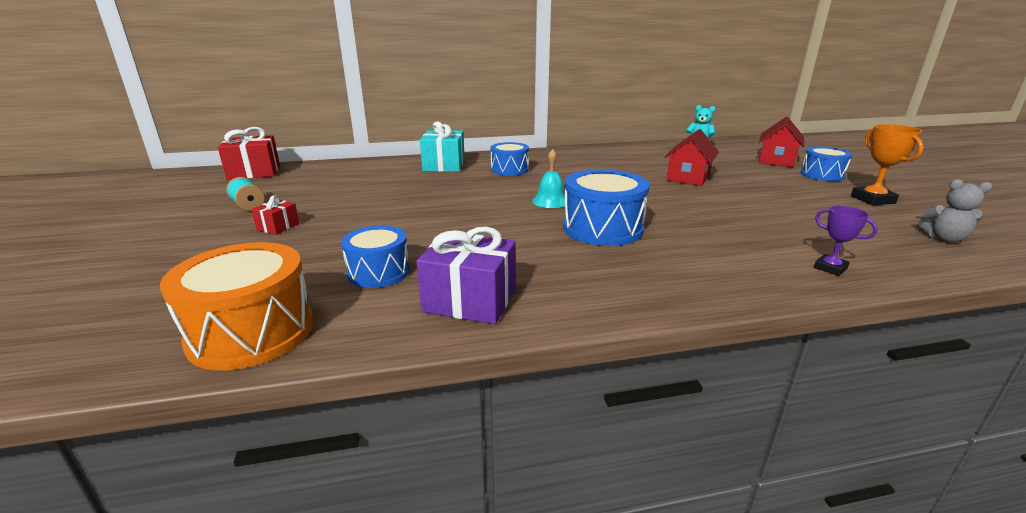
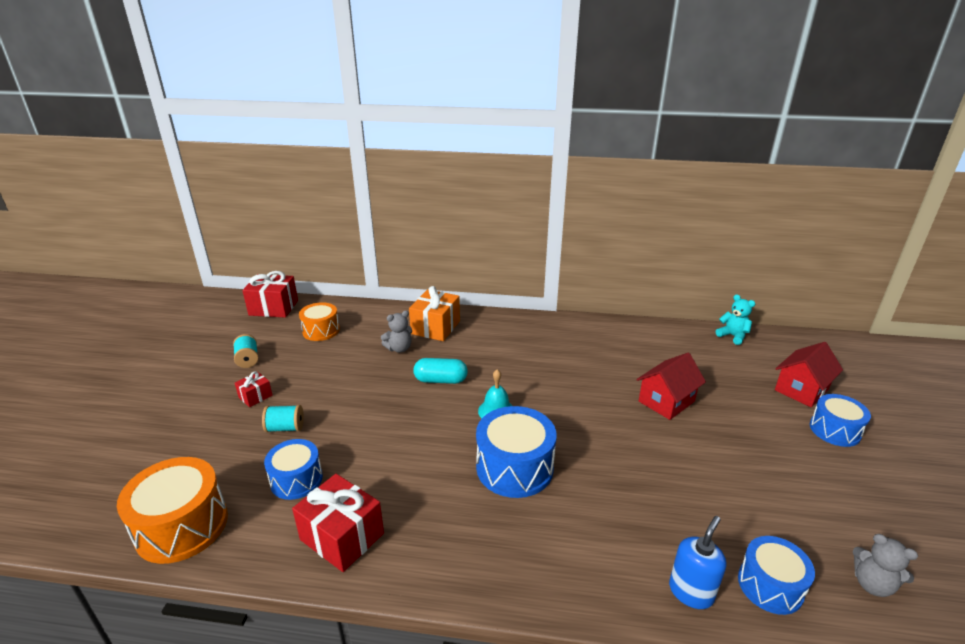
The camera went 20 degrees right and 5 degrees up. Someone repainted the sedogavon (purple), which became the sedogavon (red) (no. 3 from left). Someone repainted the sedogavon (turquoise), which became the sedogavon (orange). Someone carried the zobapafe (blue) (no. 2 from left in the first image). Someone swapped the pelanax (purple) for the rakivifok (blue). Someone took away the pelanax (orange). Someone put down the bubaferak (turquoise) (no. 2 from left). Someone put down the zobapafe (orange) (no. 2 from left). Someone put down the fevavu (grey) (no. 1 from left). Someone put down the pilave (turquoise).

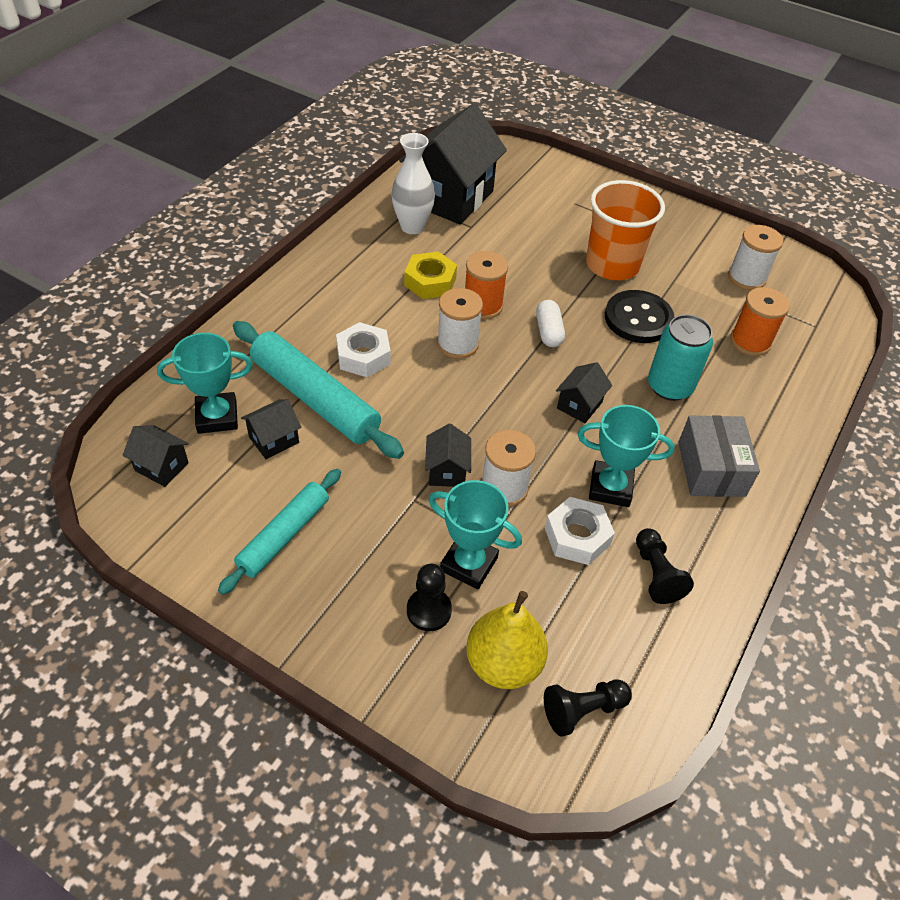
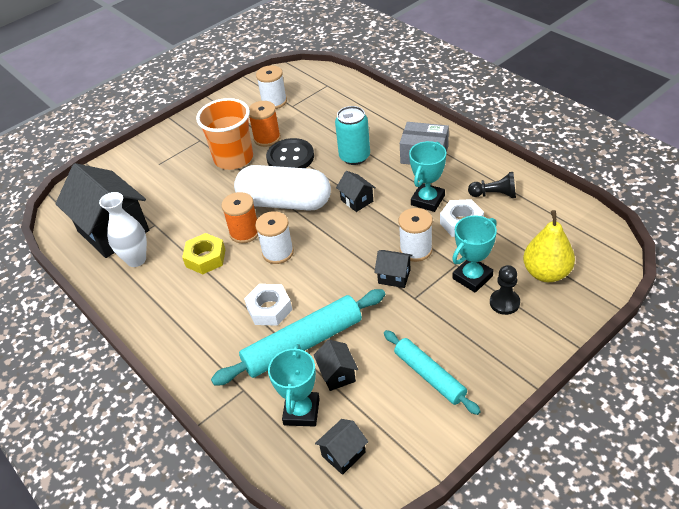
The camera went 65 degrees left and 5 degrees down. Someone scaled the pilave (white) by 2.33. Someone took away the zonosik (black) (no. 2 from left). Someone carried the bubaferak (orange) (no. 2 from left).

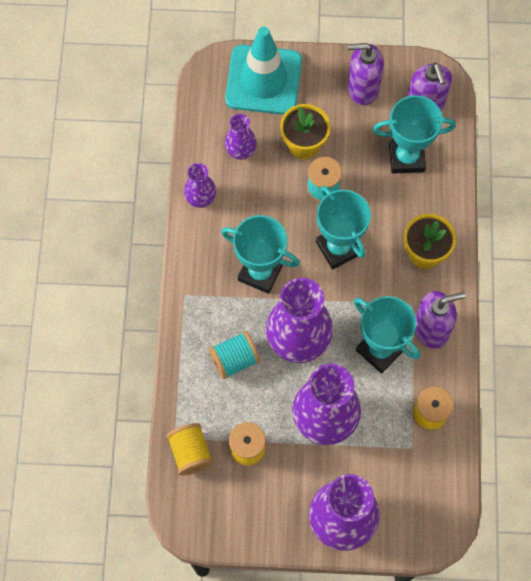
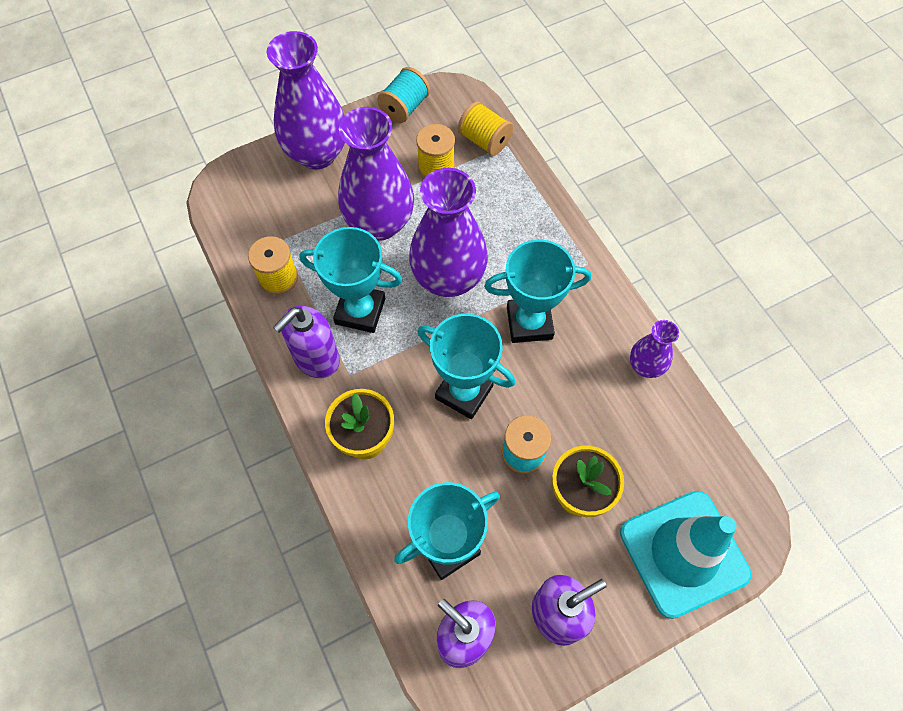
The camera went 150 degrees right and 5 degrees down. Someone carried the bubaferak (turquoise) (no. 1 from left). Someone took away the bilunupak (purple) (no. 2 from left).

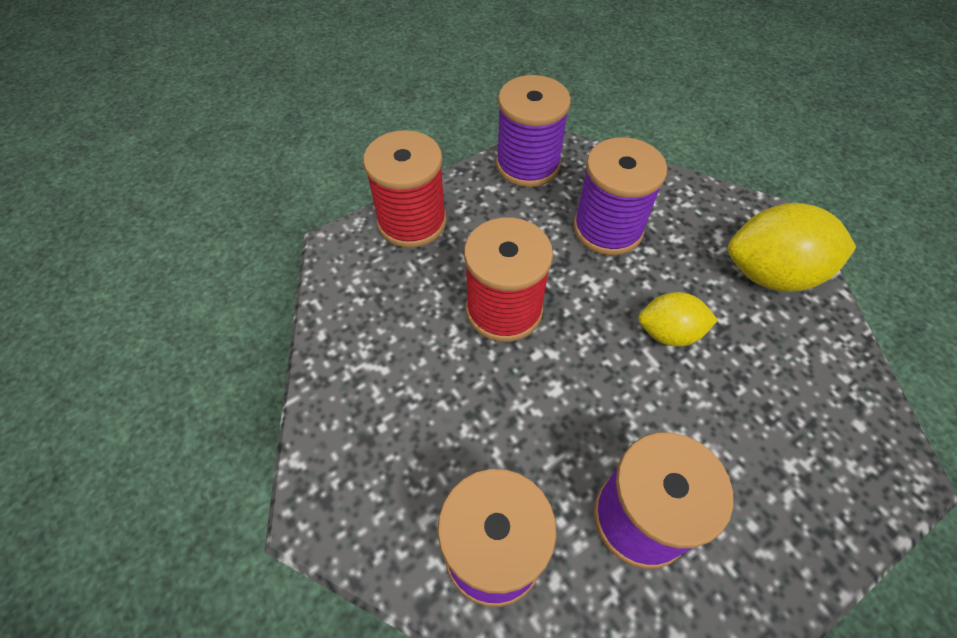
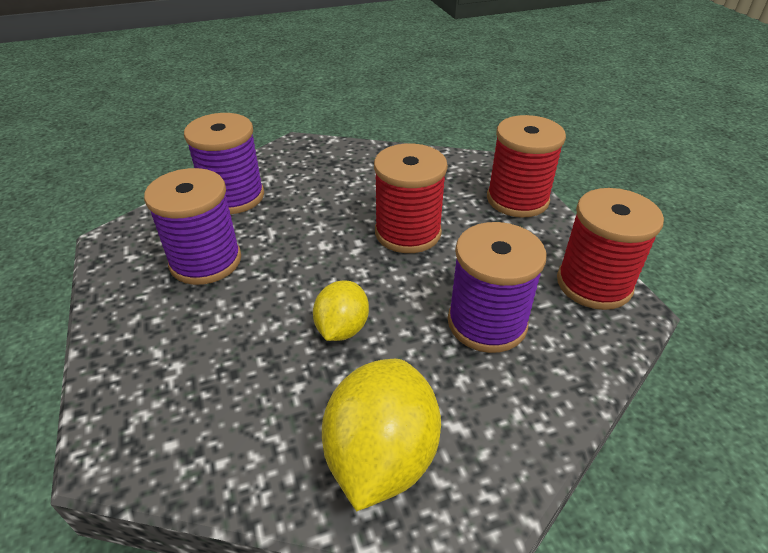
The camera went 105 degrees right and 15 degrees down. Someone repainted the bubaferak (purple) (no. 2 from left), which became the bubaferak (red) (no. 3 from left).

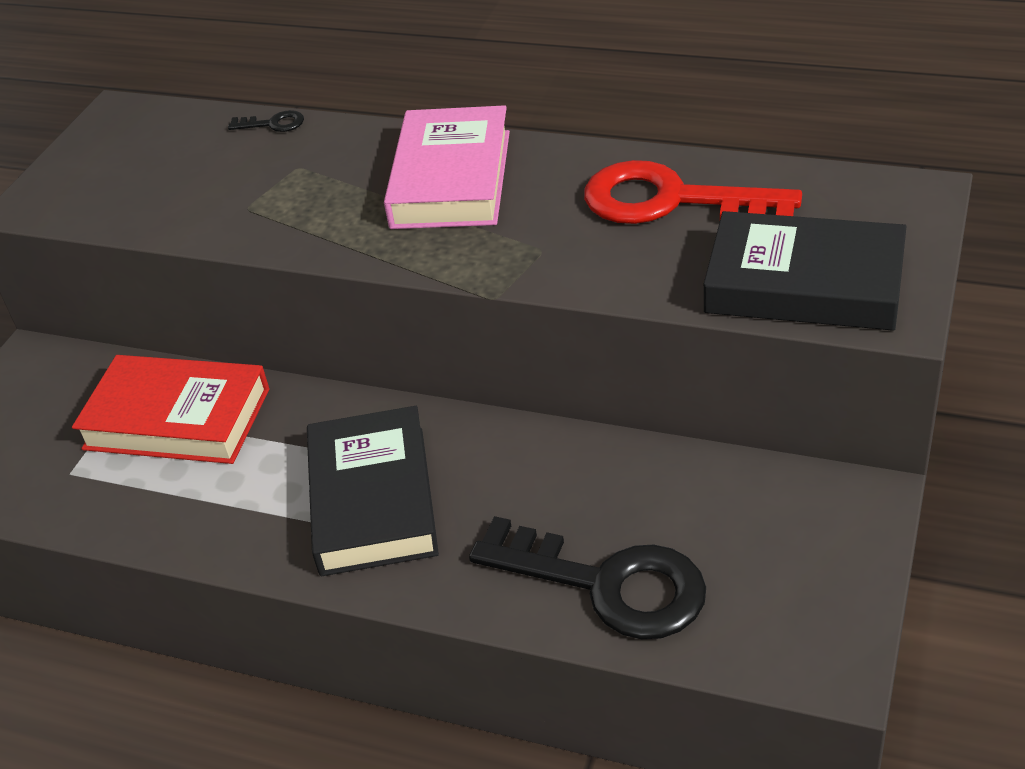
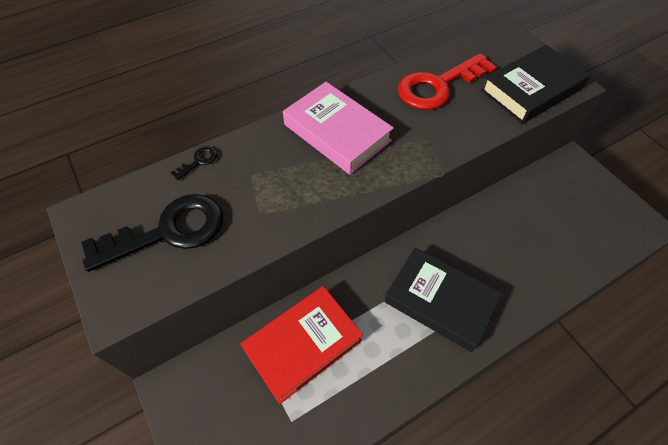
The camera went 55 degrees left and 15 degrees up. Someone carried the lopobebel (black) (no. 2 from left in the first image).

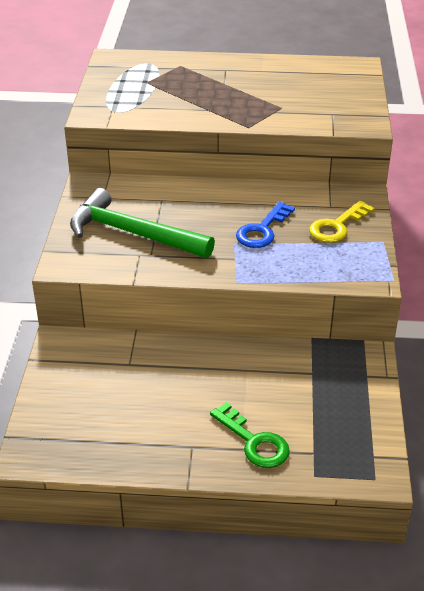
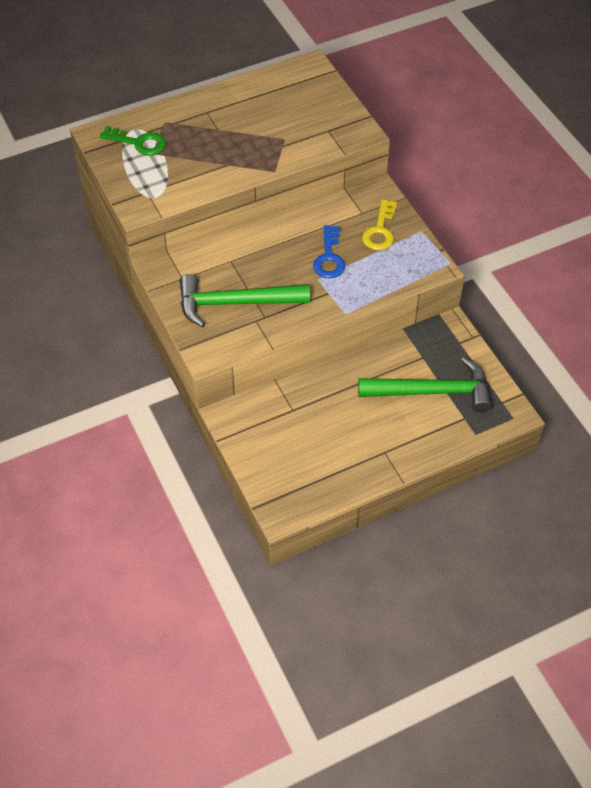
The camera went 30 degrees left and 15 degrees up. Someone carried the lopobebel (green). Someone put down the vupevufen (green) (no. 2 from left).

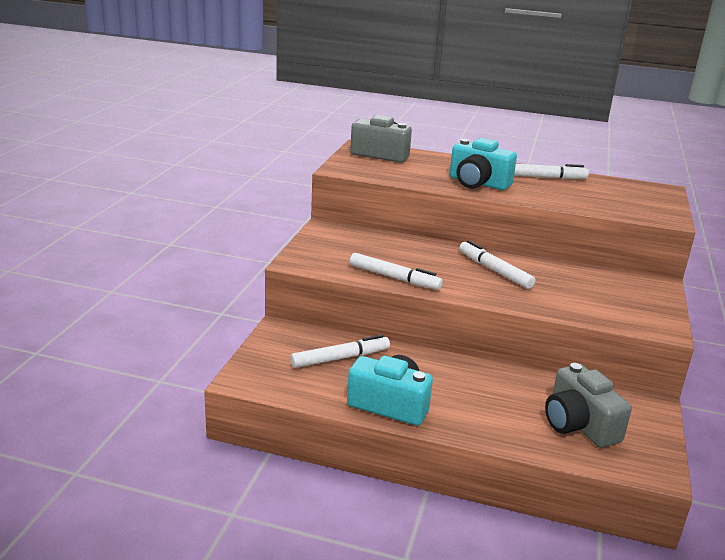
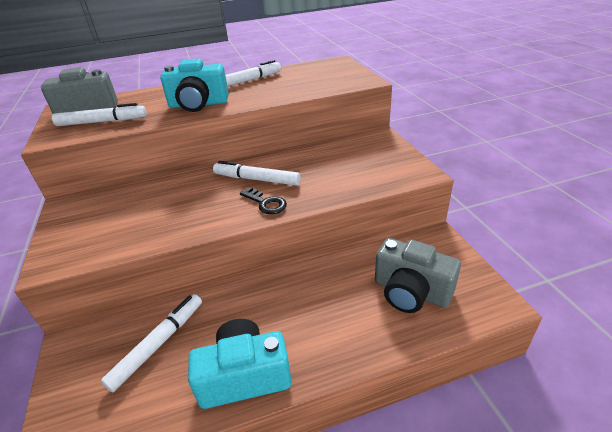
The camera went 30 degrees left and 10 degrees up. Someone carried the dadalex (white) (no. 2 from left in the first image). Someone put down the lopobebel (black).

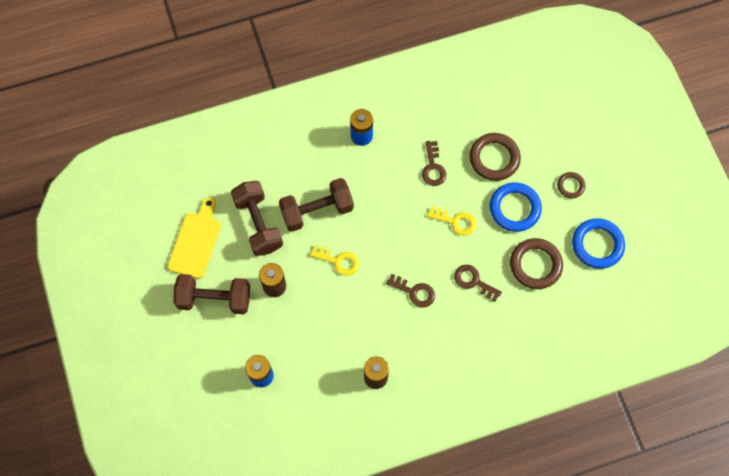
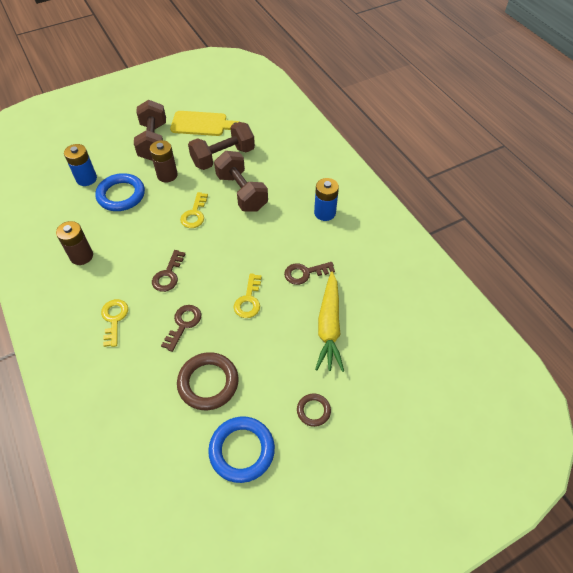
The camera went 80 degrees right and 15 degrees down. Someone swapped the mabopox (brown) (no. 1 from left) for the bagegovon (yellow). Someone carried the mabopox (blue) (no. 1 from left). Someone put down the lopobebel (yellow) (no. 1 from left).

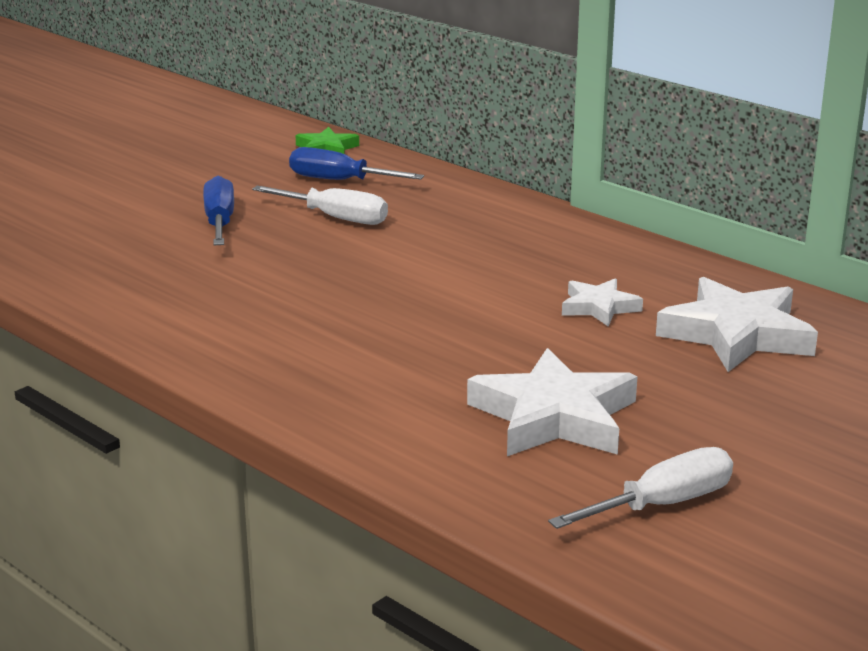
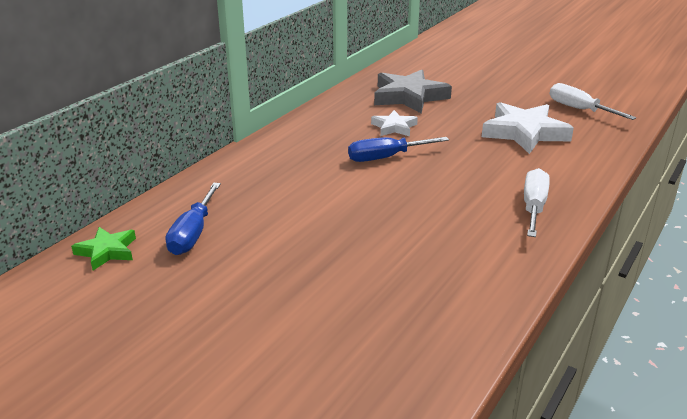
The camera went 100 degrees left and 5 degrees up. Someone carried the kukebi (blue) (no. 1 from left in the first image). Someone carried the kukebi (white) (no. 1 from left). Someone repainted the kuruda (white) (no. 3 from left), which became the kuruda (grey).

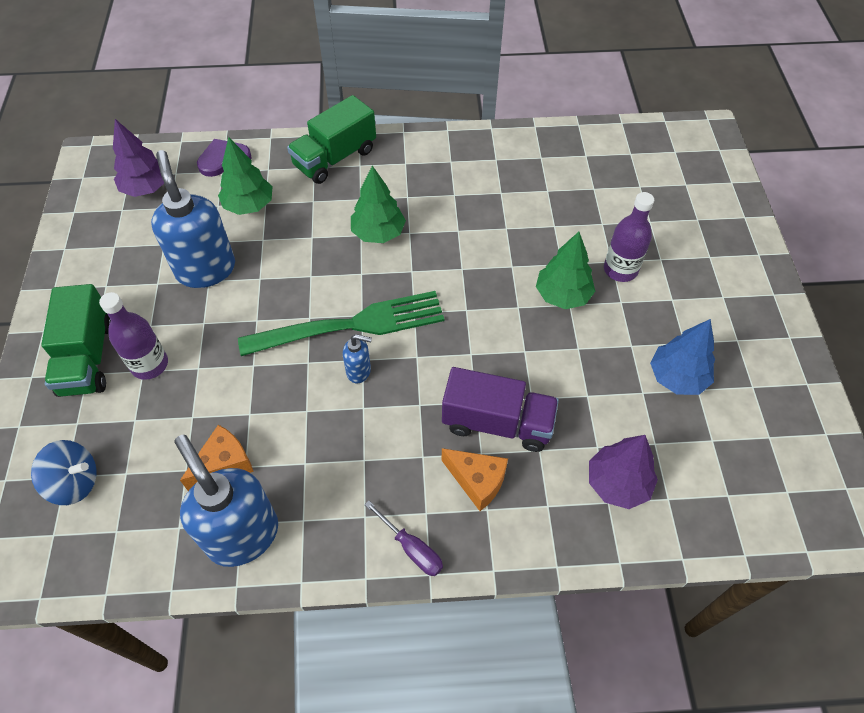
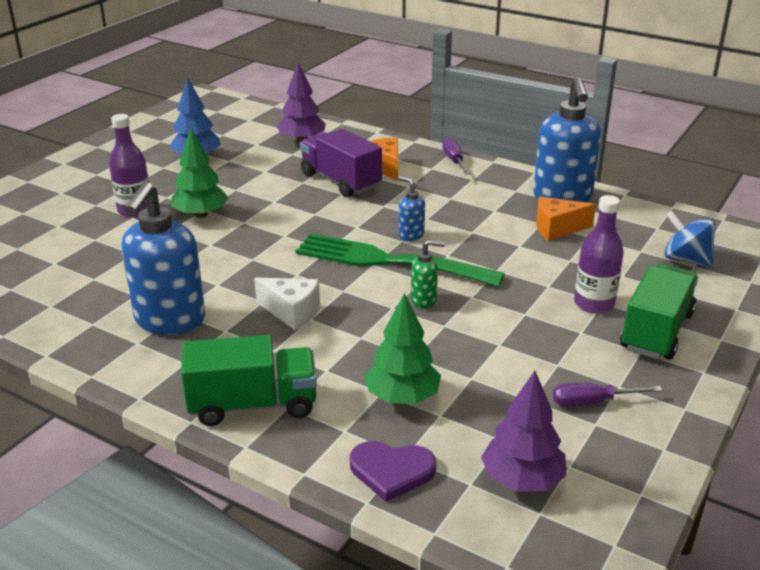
The camera went 145 degrees left and 25 degrees down. Someone carried the rakivifok (blue) (no. 1 from left). Someone swapped the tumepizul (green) (no. 2 from left) for the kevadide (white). Someone put down the rakivifok (green). Someone put down the kukebi (purple) (no. 2 from left).

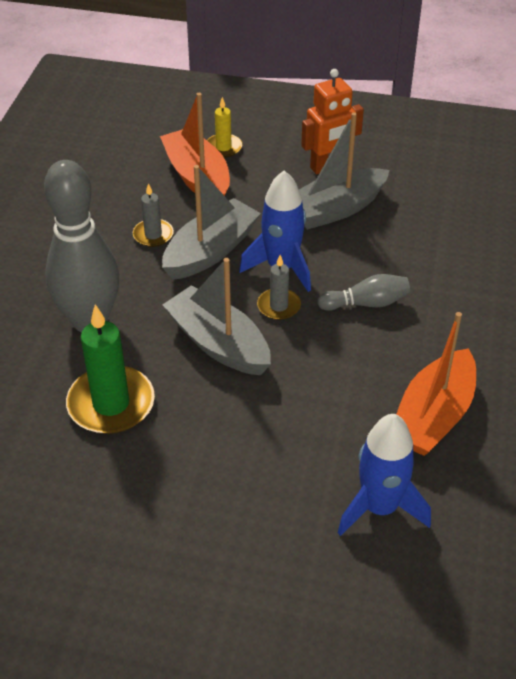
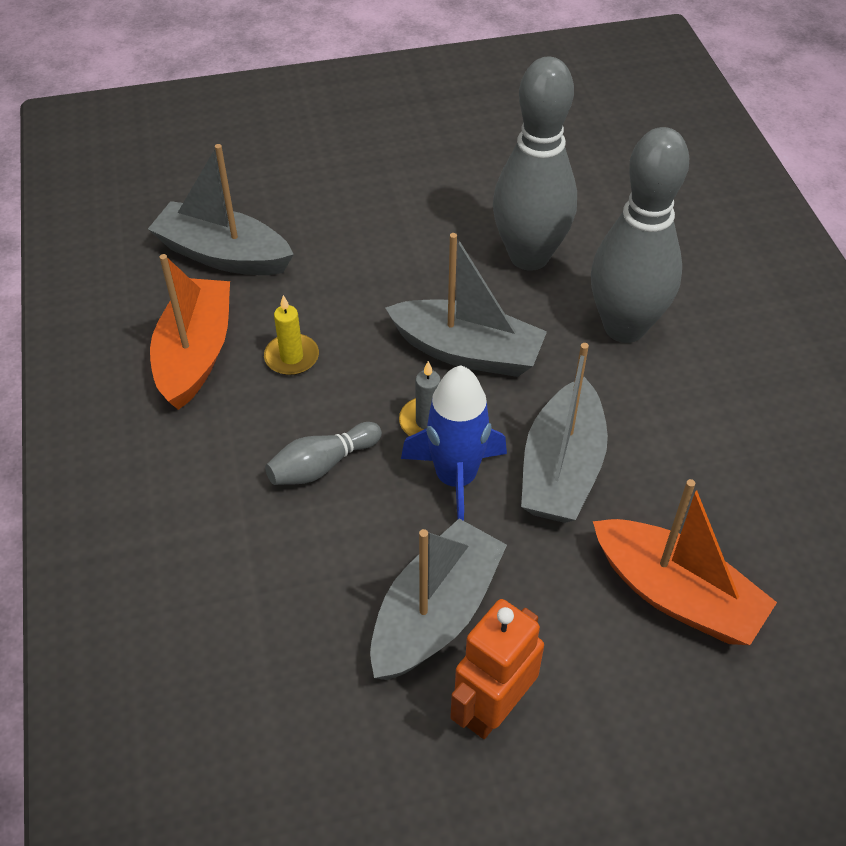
The camera went 155 degrees right and 5 degrees up. Someone swapped the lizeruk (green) for the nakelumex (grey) (no. 2 from left). Someone took away the lizeruk (grey) (no. 1 from left). Someone carried the lizeruk (yellow). Someone swapped the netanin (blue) (no. 2 from left) for the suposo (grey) (no. 1 from left).

